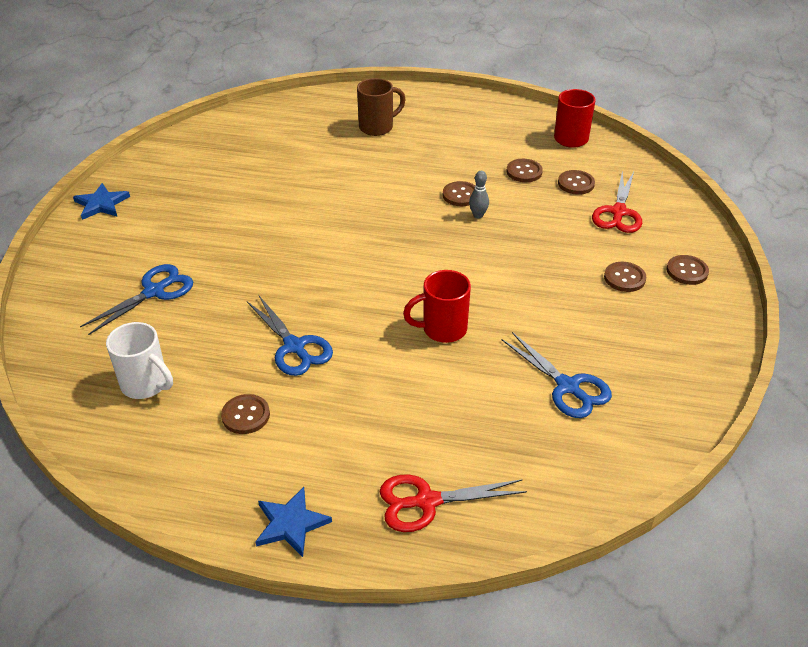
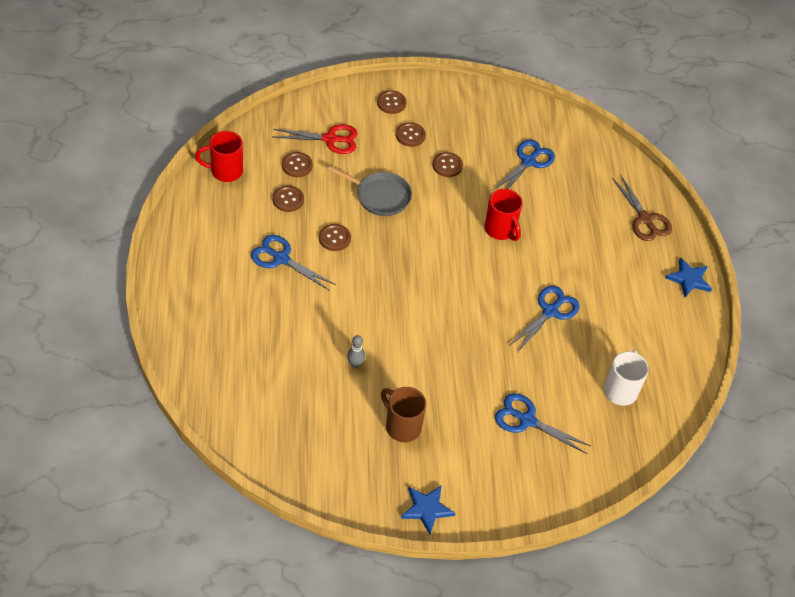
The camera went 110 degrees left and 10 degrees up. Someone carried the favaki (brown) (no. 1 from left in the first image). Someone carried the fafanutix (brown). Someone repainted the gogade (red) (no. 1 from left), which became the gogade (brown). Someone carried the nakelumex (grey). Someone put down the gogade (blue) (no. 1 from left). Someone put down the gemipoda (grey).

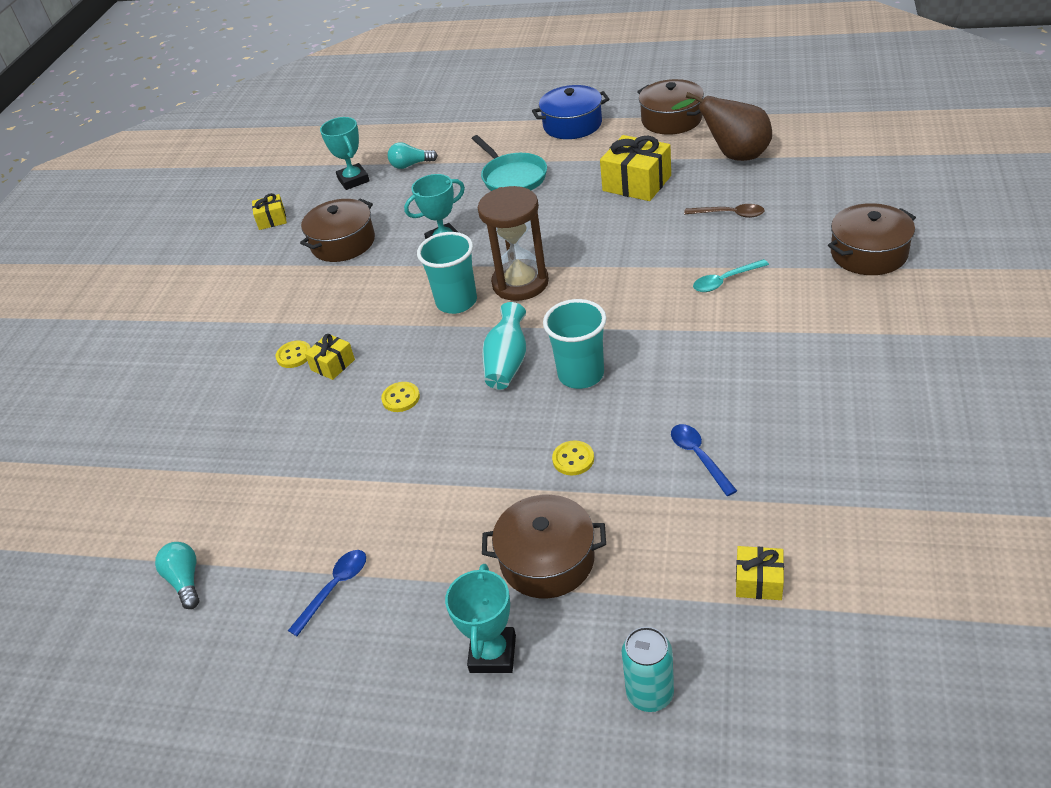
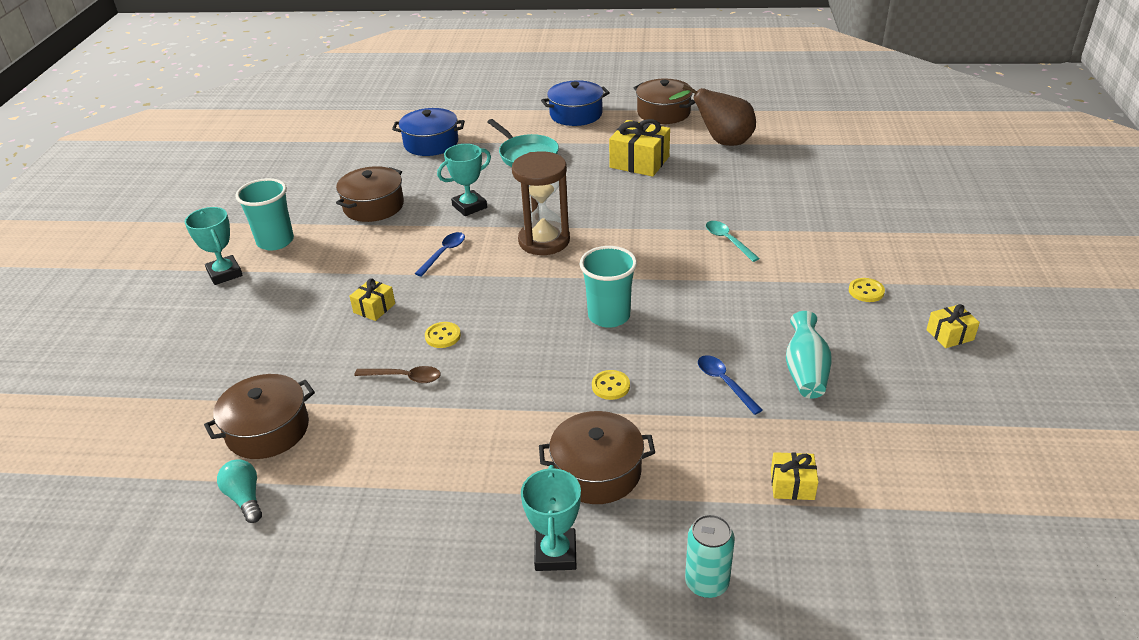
The camera went 10 degrees left and 5 degrees down. Someone carried the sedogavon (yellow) (no. 1 from left in the first image). Someone carried the favaki (yellow) (no. 1 from left in the first image). Someone carried the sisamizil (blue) (no. 1 from left). Someone carried the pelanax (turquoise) (no. 1 from left). Someone swapped the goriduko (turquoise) (no. 2 from left) for the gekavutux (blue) (no. 1 from left). Someone carried the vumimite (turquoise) (no. 1 from left). Someone carried the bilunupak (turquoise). Someone carried the sisamizil (brown). Someone rotated the sisamizil (turquoise) by 90 degrees clockwise. Someone carried the gekavutux (brown) (no. 4 from left in the first image).

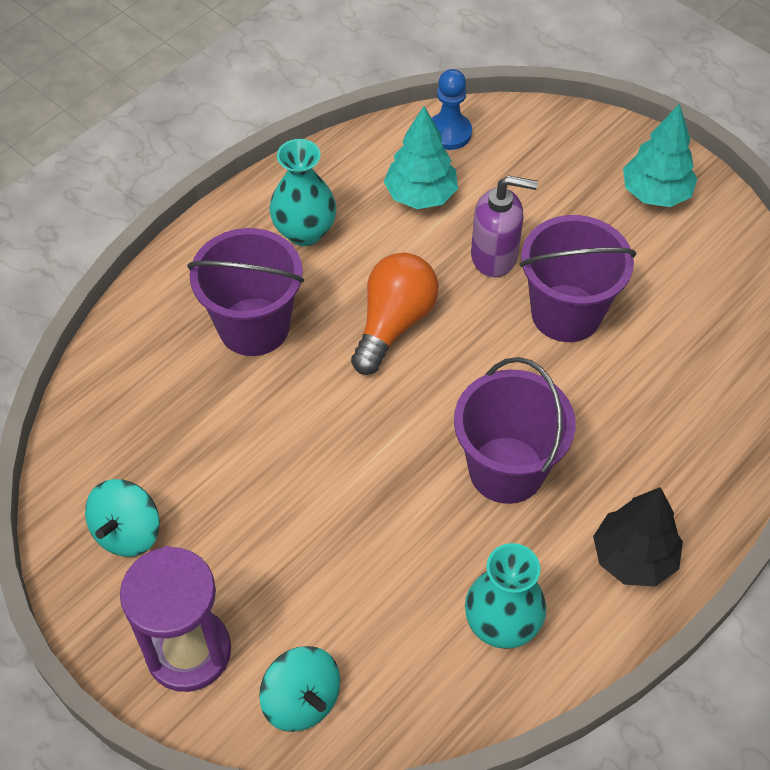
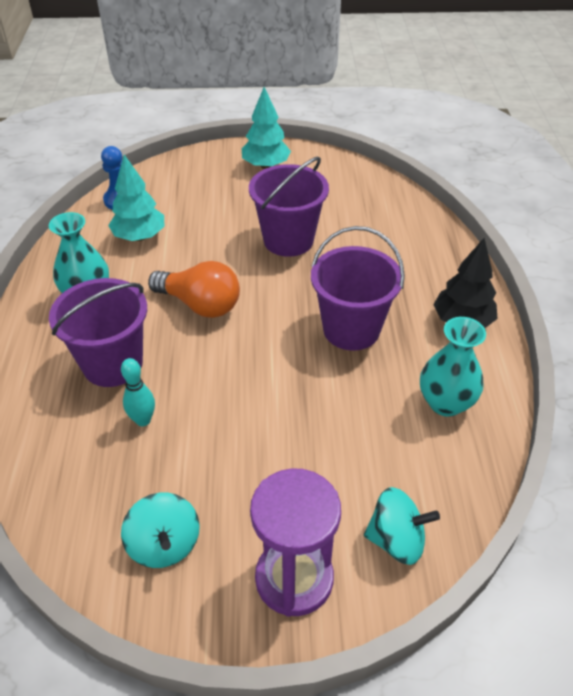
The camera went 45 degrees left and 10 degrees down. Someone rotated the goriduko (orange) by 135 degrees clockwise. Someone took away the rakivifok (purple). Someone put down the nakelumex (turquoise).

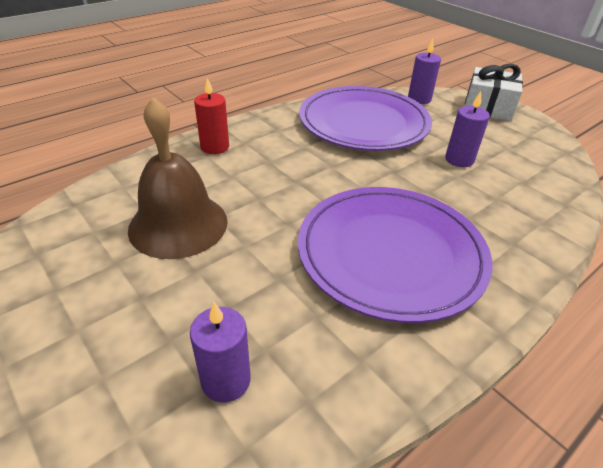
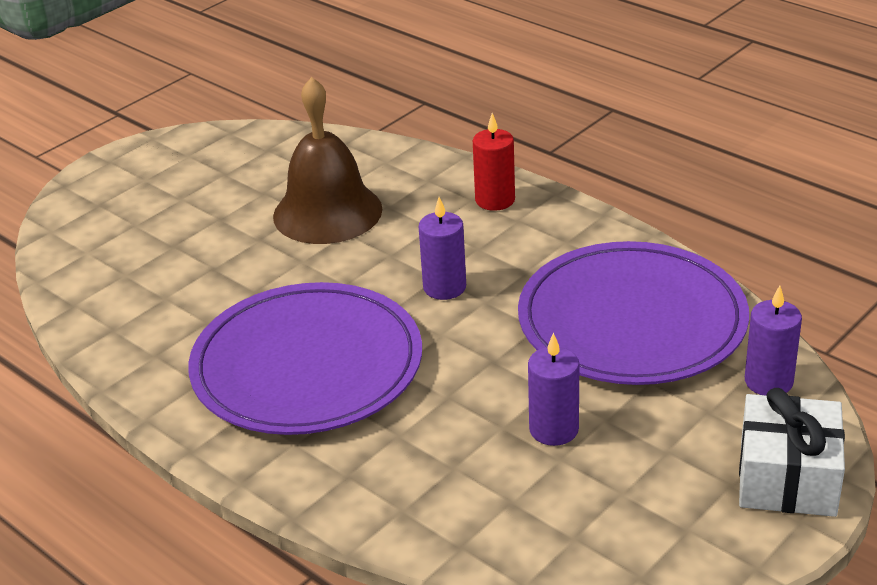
The camera went 85 degrees right and 5 degrees down. Someone carried the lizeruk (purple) (no. 1 from left).

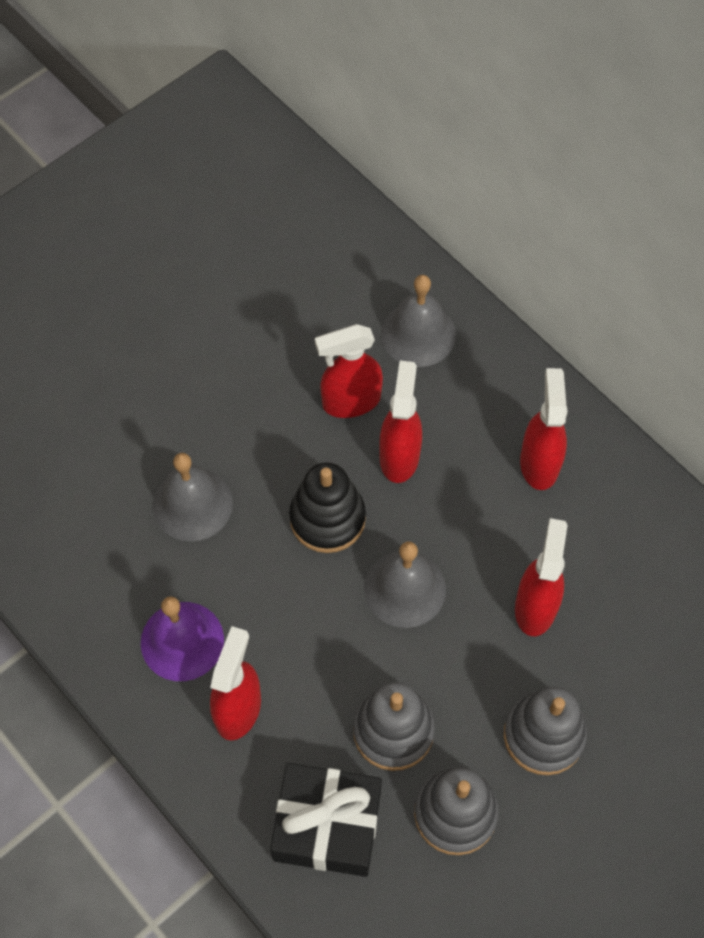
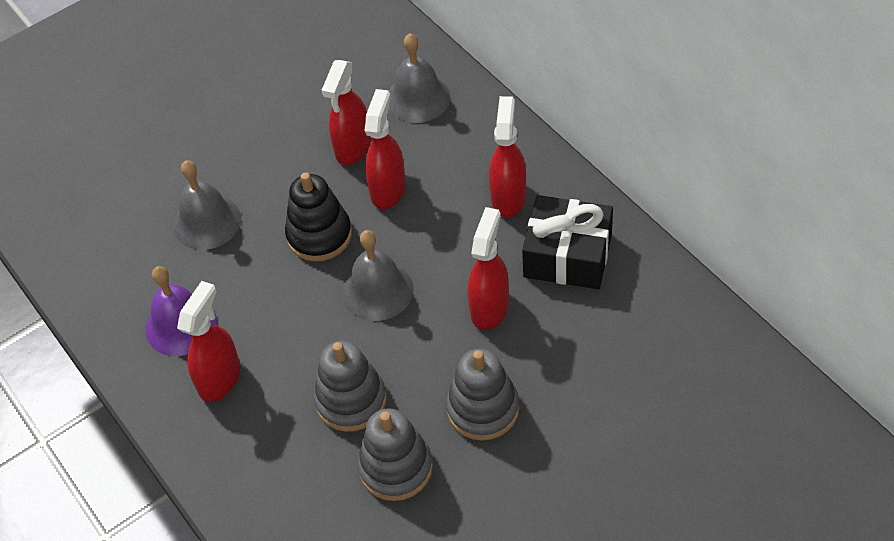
The camera went 10 degrees right and 10 degrees down. Someone carried the sedogavon (black). Someone rotated the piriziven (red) (no. 2 from left) by 60 degrees counterclockwise.

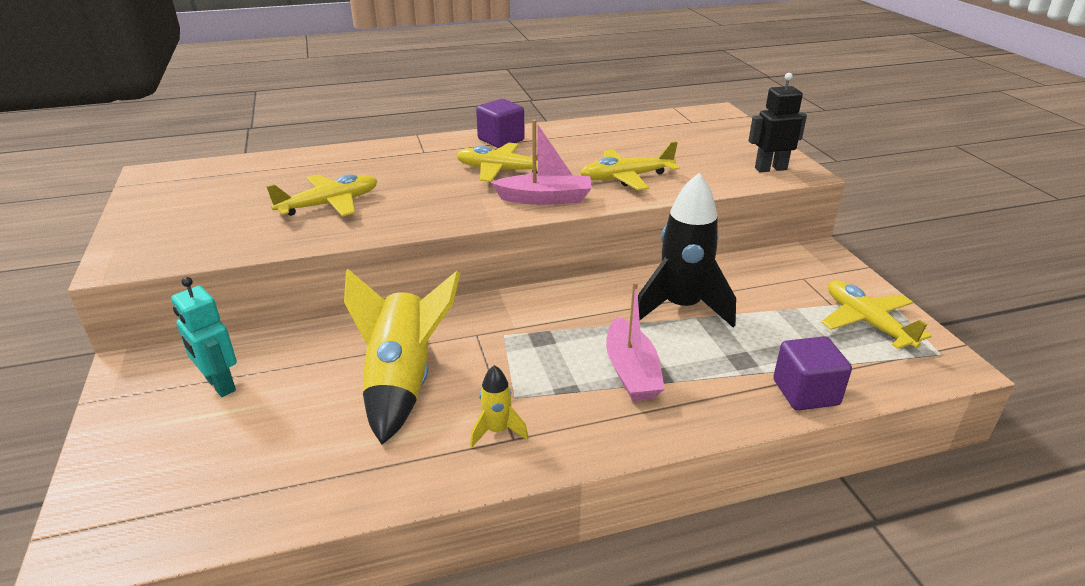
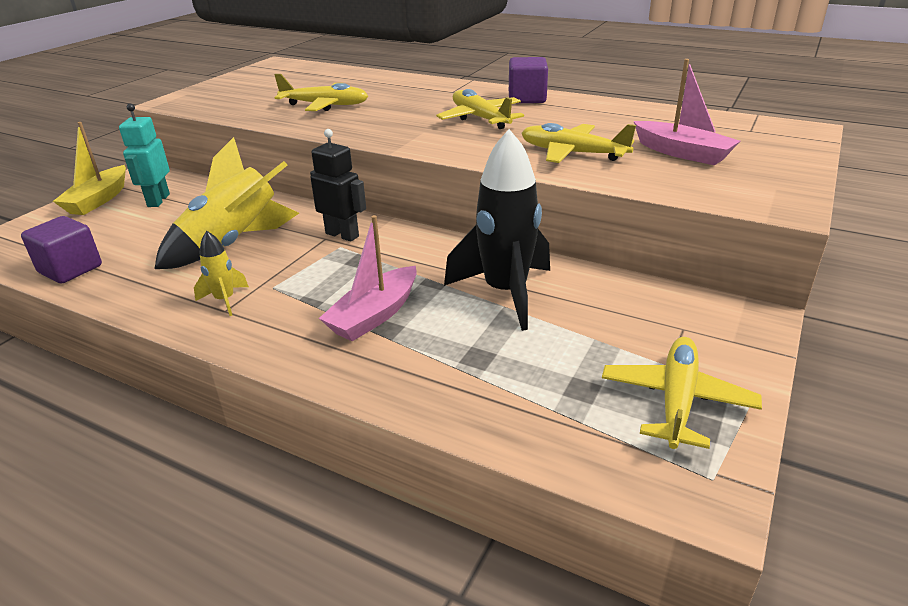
The camera went 45 degrees right and 0 degrees up. Someone carried the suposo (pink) (no. 1 from left in the first image). Someone carried the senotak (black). Someone carried the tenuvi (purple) (no. 2 from left in the first image). Someone put down the suposo (yellow).

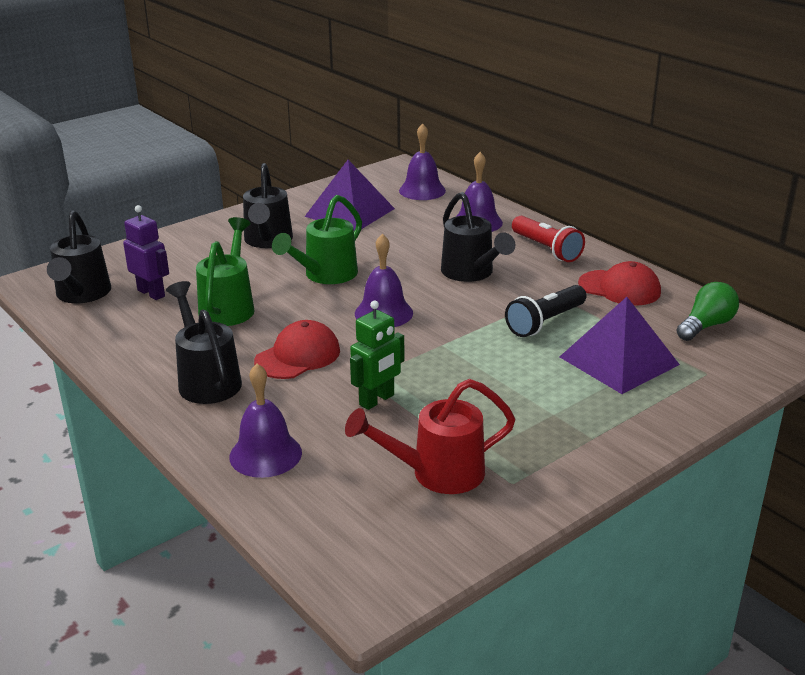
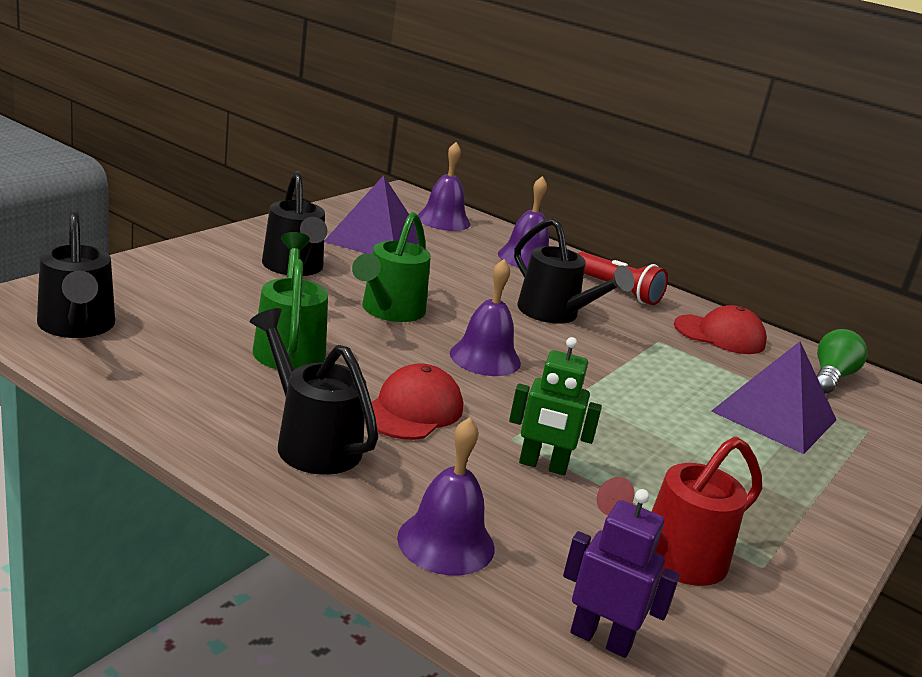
The camera went 20 degrees left and 5 degrees down. Someone carried the senotak (purple). Someone rotated the senotak (green) by 75 degrees clockwise. Someone took away the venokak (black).

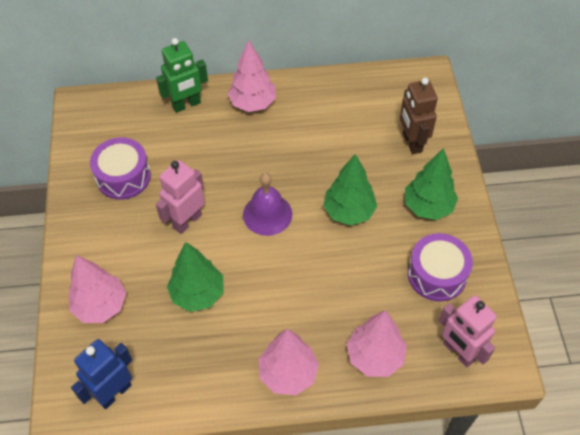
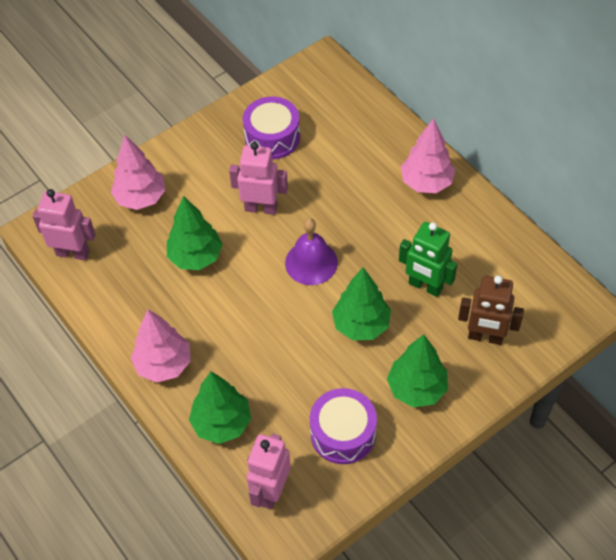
The camera went 60 degrees right and 0 degrees up. Someone repainted the senotak (blue), which became the senotak (pink) (no. 1 from left). Someone carried the senotak (green). Someone repainted the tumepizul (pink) (no. 4 from left), which became the tumepizul (green) (no. 2 from left). Someone rotated the senotak (brown) by 120 degrees counterclockwise.

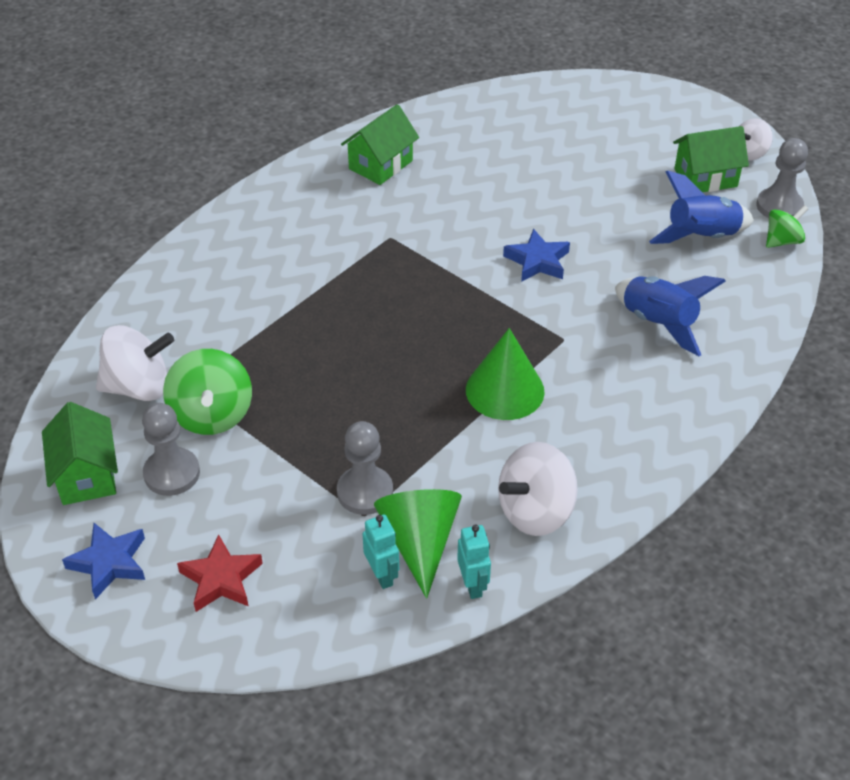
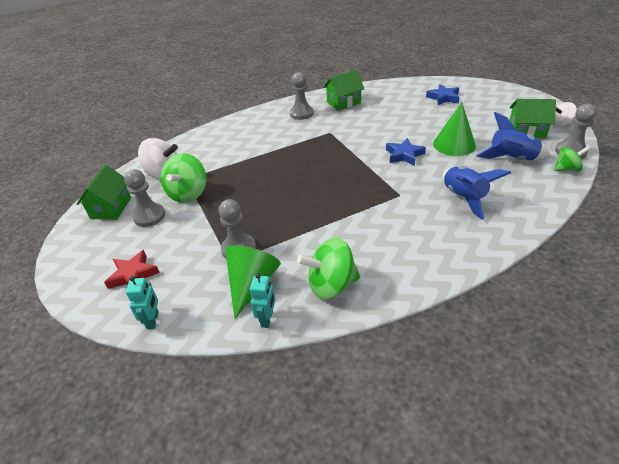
The camera went 25 degrees right and 5 degrees down. Someone carried the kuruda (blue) (no. 1 from left in the first image). Someone carried the senotak (turquoise) (no. 1 from left). Someone carried the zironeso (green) (no. 2 from left). Someone repainted the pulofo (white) (no. 2 from left), which became the pulofo (green) (no. 2 from left). Someone put down the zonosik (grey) (no. 3 from left).

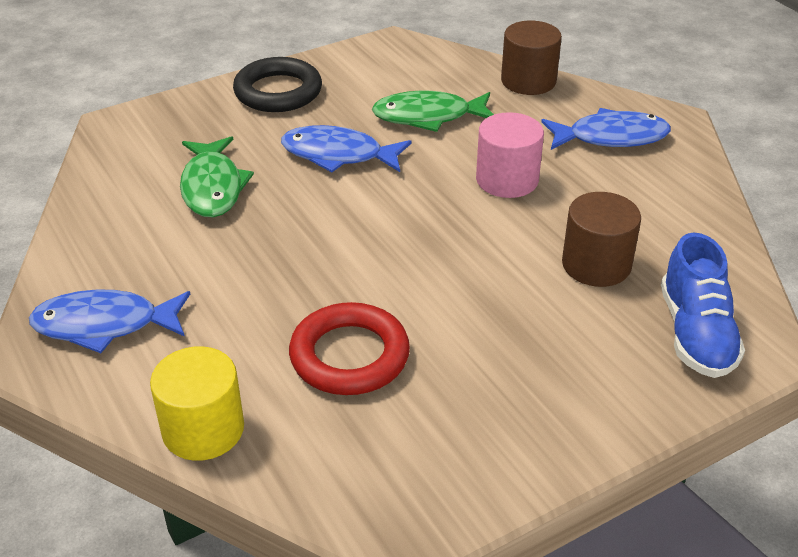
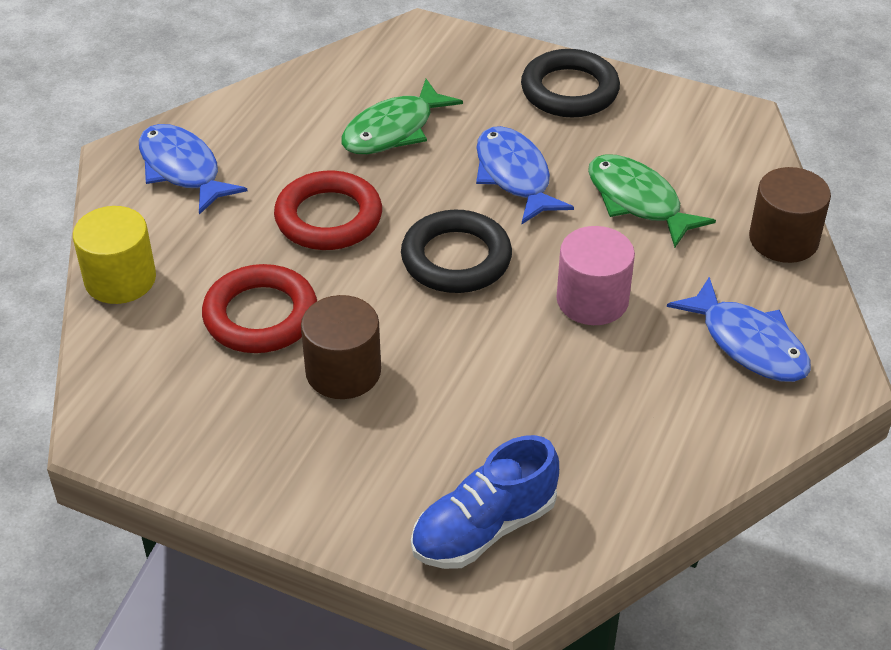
The camera went 55 degrees right and 5 degrees up. Someone carried the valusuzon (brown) (no. 2 from left in the first image). Someone put down the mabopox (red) (no. 2 from left). Someone put down the mabopox (black) (no. 1 from left).

